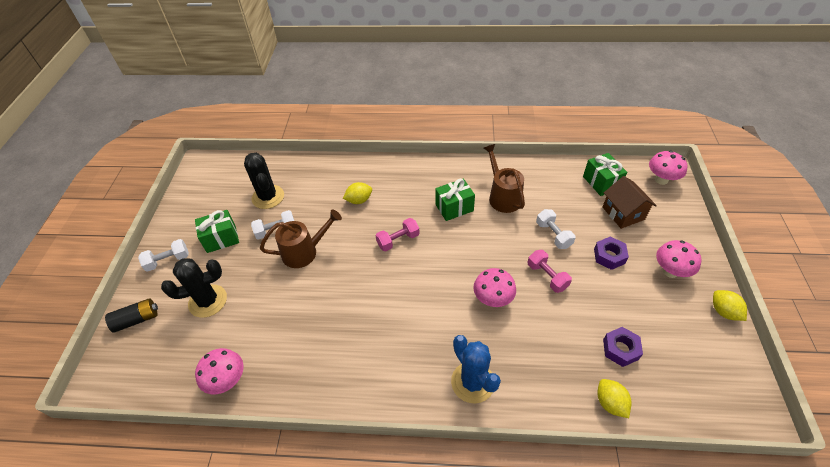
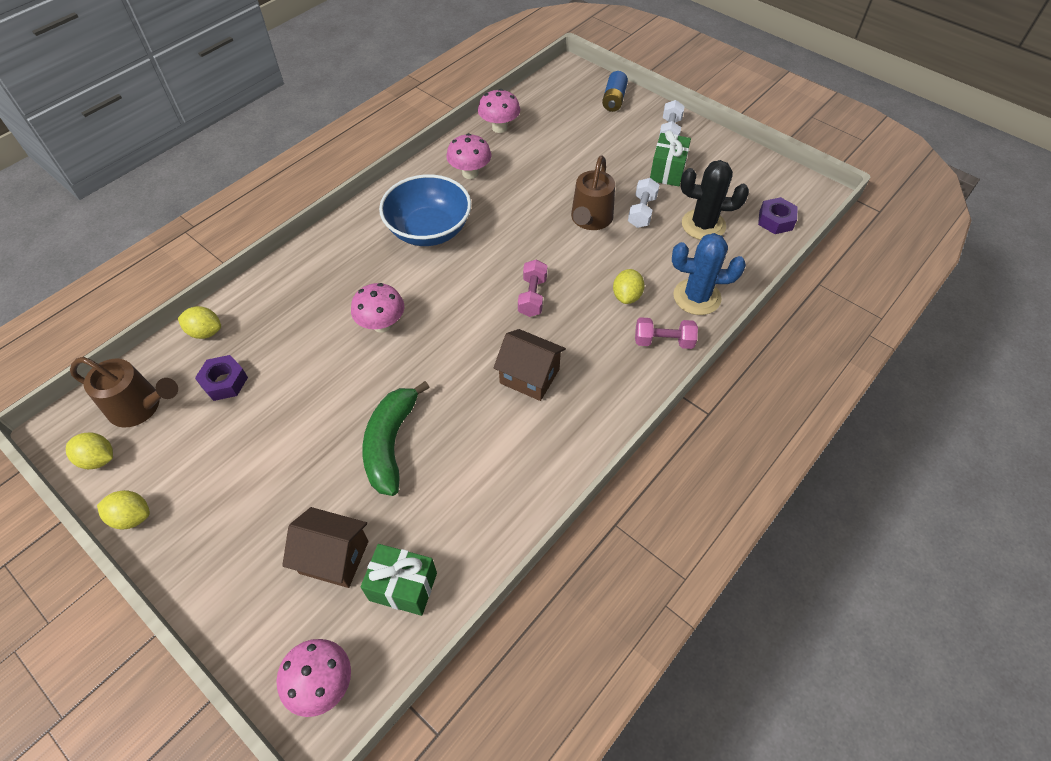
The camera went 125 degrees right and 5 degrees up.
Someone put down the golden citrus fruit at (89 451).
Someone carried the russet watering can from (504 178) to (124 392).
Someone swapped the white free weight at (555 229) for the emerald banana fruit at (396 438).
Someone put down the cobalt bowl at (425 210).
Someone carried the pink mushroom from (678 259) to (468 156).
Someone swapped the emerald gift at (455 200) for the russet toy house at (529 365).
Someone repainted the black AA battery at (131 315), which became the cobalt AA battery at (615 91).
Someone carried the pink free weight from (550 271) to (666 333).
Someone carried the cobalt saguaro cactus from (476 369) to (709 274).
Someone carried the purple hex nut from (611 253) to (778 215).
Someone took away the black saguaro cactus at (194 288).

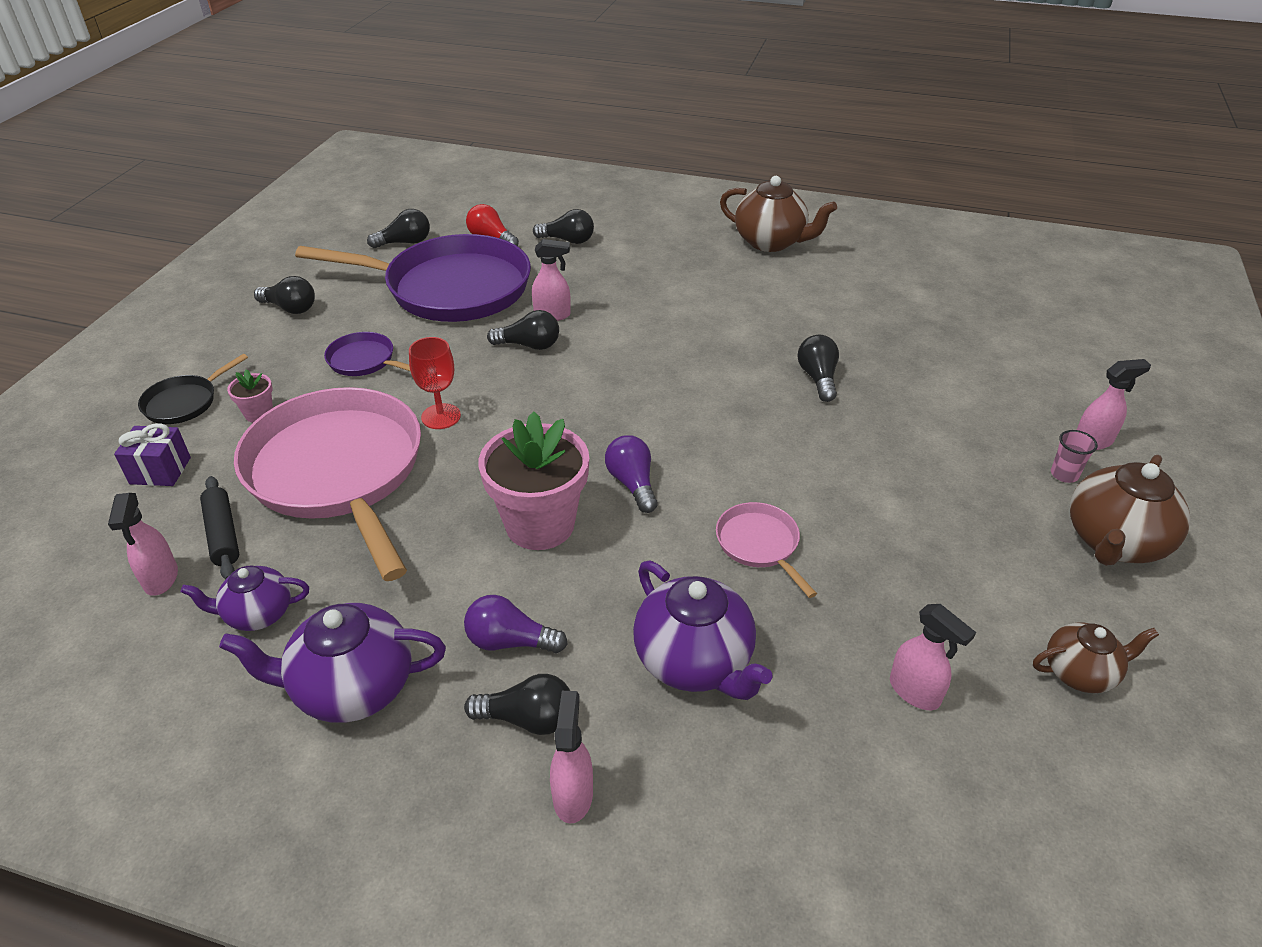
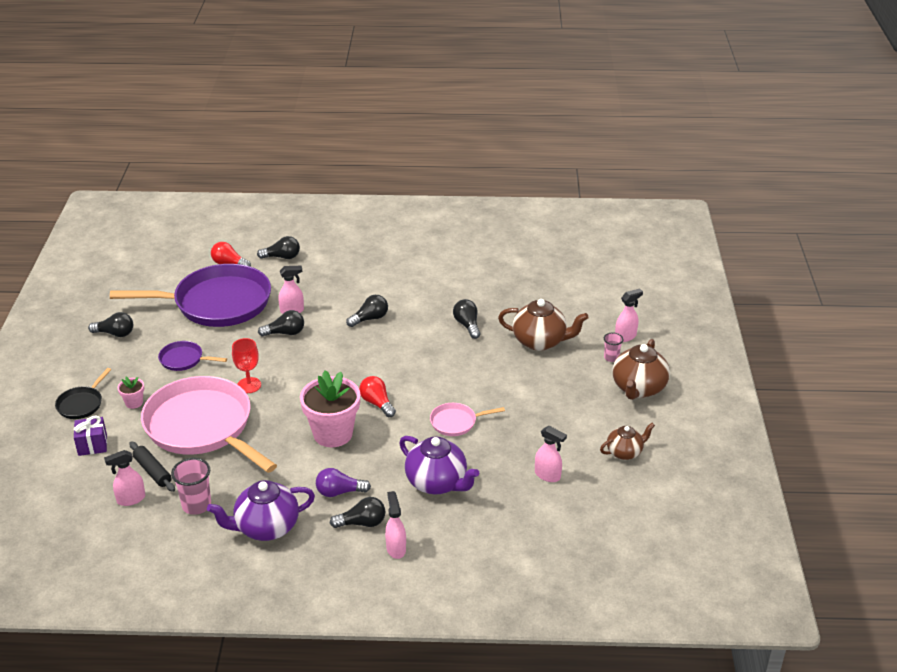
The camera went 15 degrees left and 5 degrees down.
Someone rotated the pink spray bottle at (143 544) by 90 degrees clockwise.
Someone swapped the purple teapot at (245 598) for the pink beaker at (191 486).
Someone carried the black lightbulb from (398 228) to (367 311).
Someone repainted the purple lightbulb at (631 474), which became the crimson lightbulb at (377 396).
Someone rotated the pink pan at (766 550) by 60 degrees counterclockwise.
Someone carried the russet teapot from (778 214) to (543 325).

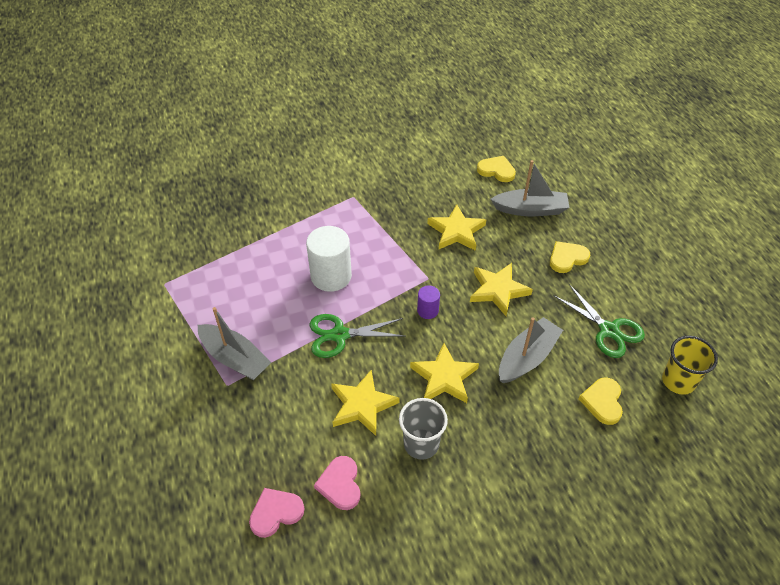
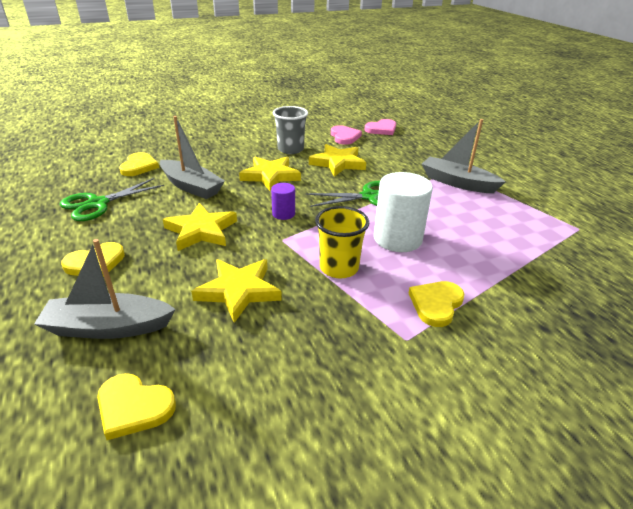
The camera went 175 degrees right and 15 degrees down.
Someone rotated the emerald shears at (599 321) by 90 degrees counterclockwise.
Someone rotated the gray boat at (531 350) by 90 degrees counterclockwise.
Someone carried the golden beaker from (690 365) to (342 242).
Someone put down the golden heart shape at (436 304).

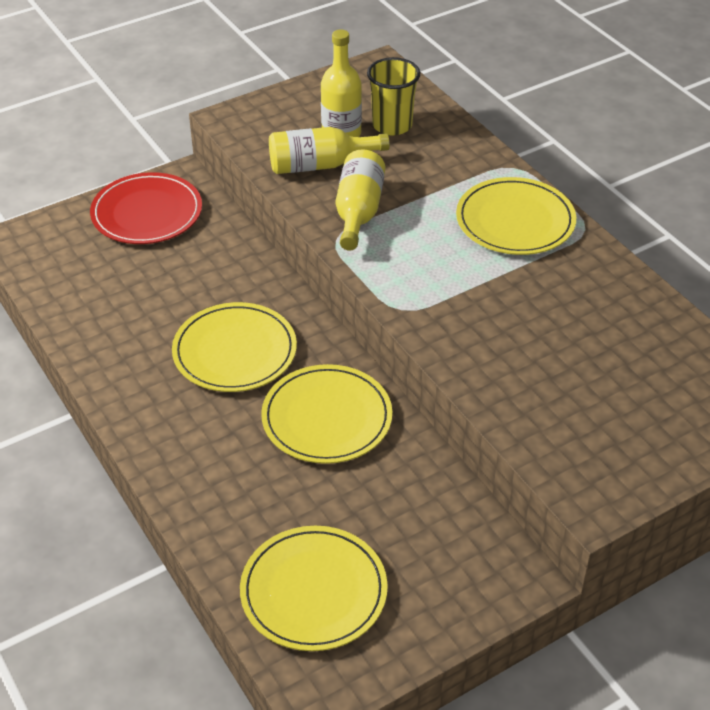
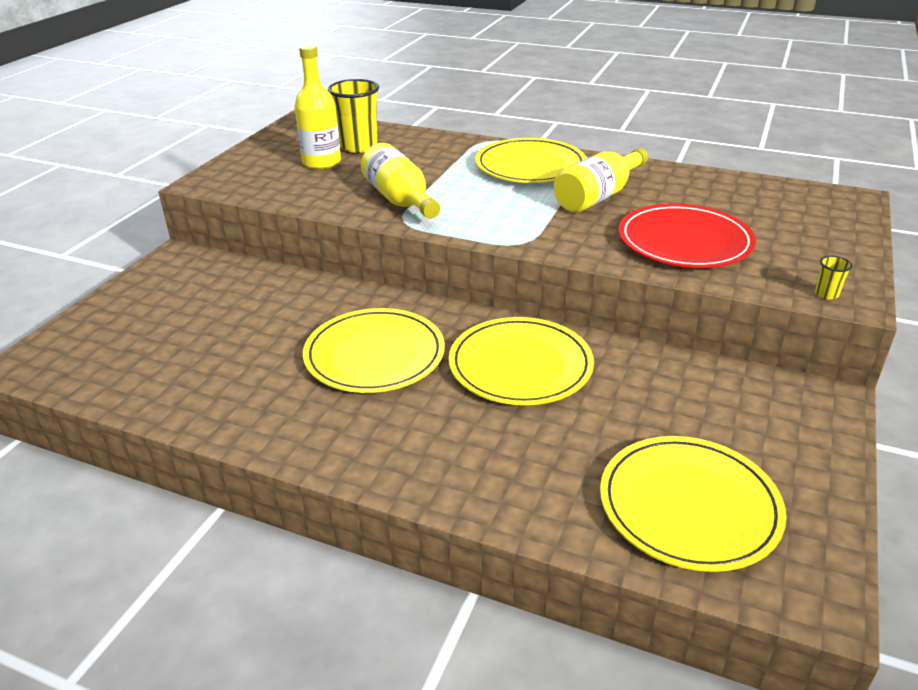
The camera went 35 degrees left and 10 degrees down.
Someone carried the golden drink bottle from (329 150) to (601 180).
Someone carried the crimson dinner plate from (146 208) to (687 236).
Someone put down the golden beaker at (834 278).

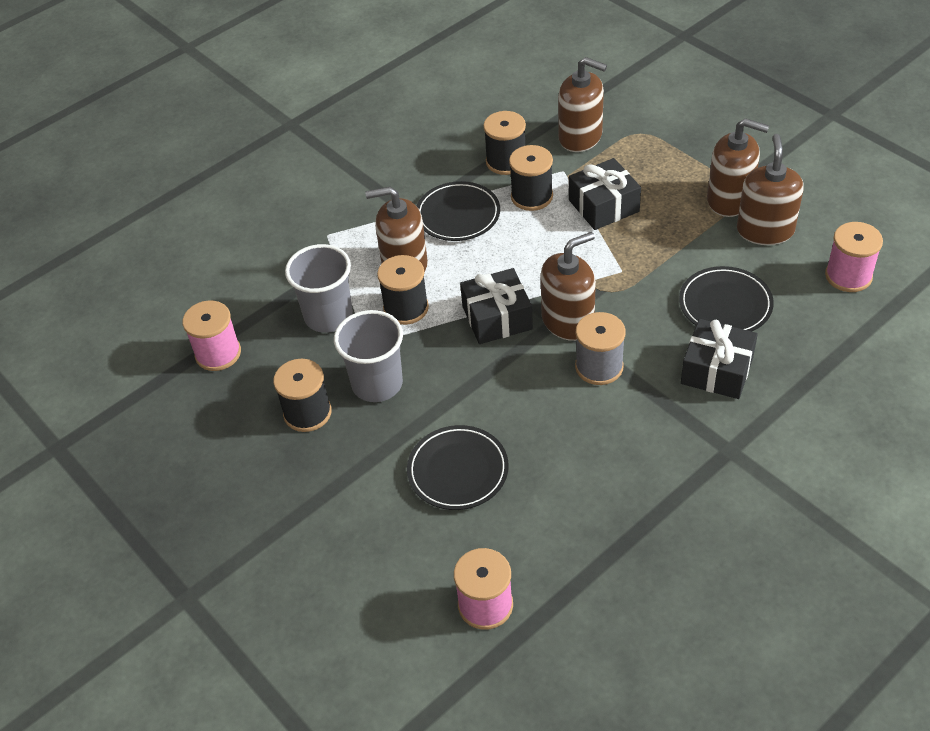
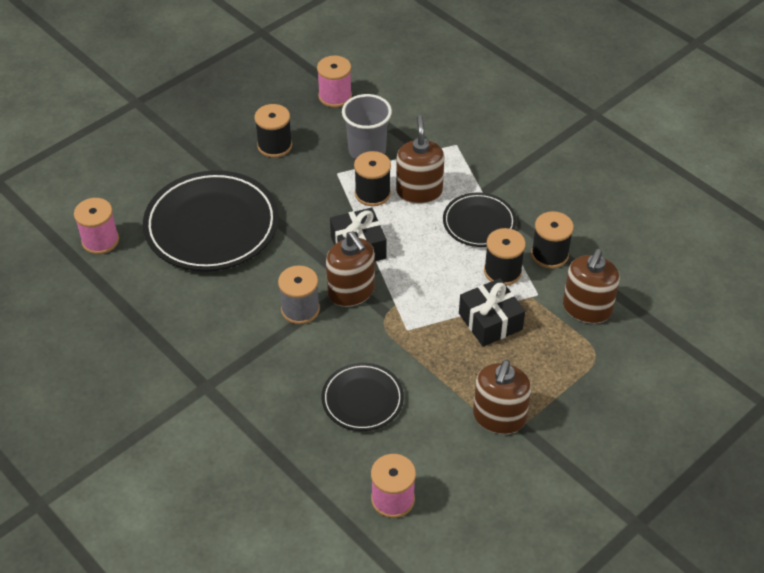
The camera went 85 degrees right and 0 degrees up.
Someone scaled the black dinner plate at (458 467) by 1.84.
Someone took away the gray beaker at (368 356).
Someone took away the black gift at (719 359).
Someone took away the russet soap pump at (770 189).

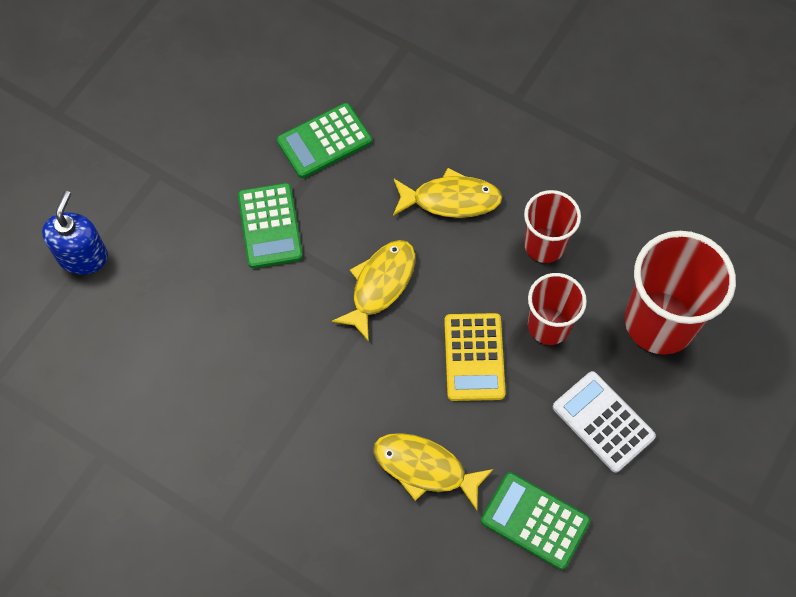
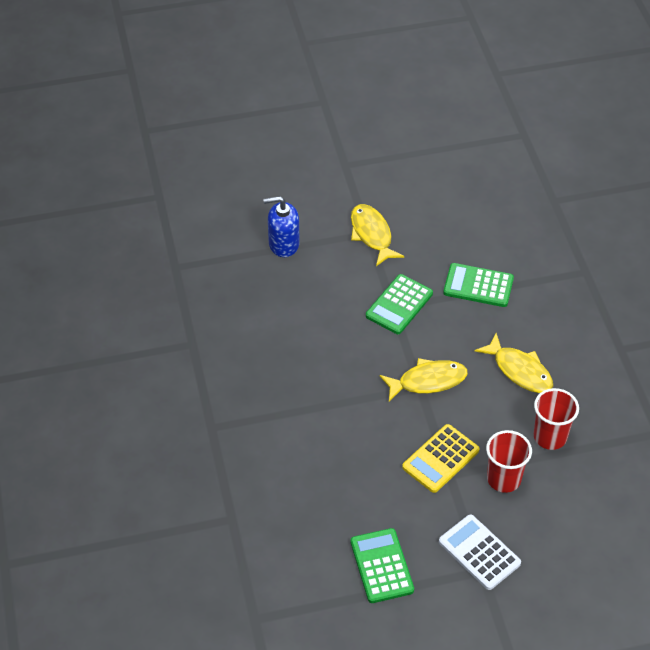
The camera went 45 degrees right and 15 degrees down.
Someone rotated the cobalt soap pump at (75 233) by 150 degrees counterclockwise.
Someone carried the golden toy fish from (433 471) to (377 235).
Someone rotated the white pocket calculator at (604 422) by 45 degrees counterclockwise.
Someone took away the crimson beaker at (680 293).

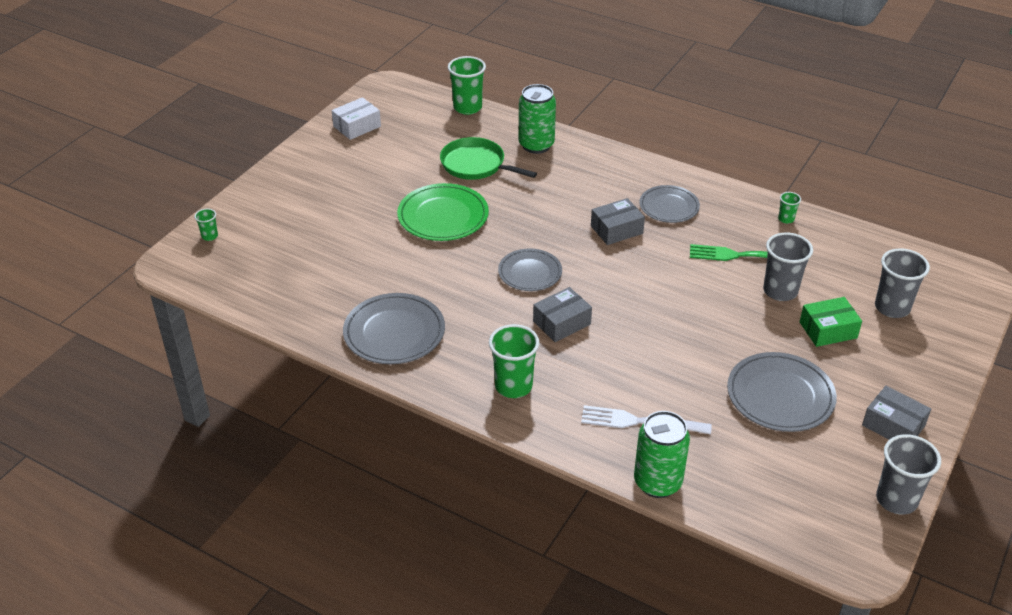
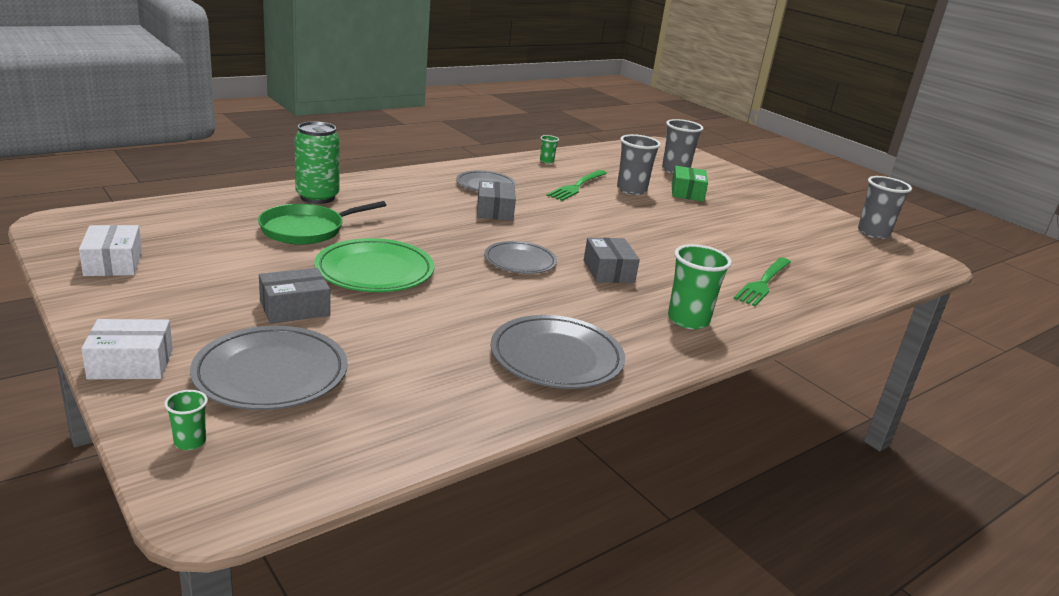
The camera went 70 degrees left and 15 degrees down.
Someone put down the white package at (127 349).
Someone carried the gray dinner plate from (782 392) to (269 368).
Someone carried the gray package from (896 413) to (294 296).
Someone repainted the white dinner fork at (646 419), which became the emerald dinner fork at (762 281).
Someone took away the emerald beaker at (467 85).
Someone took away the emerald can at (662 454).

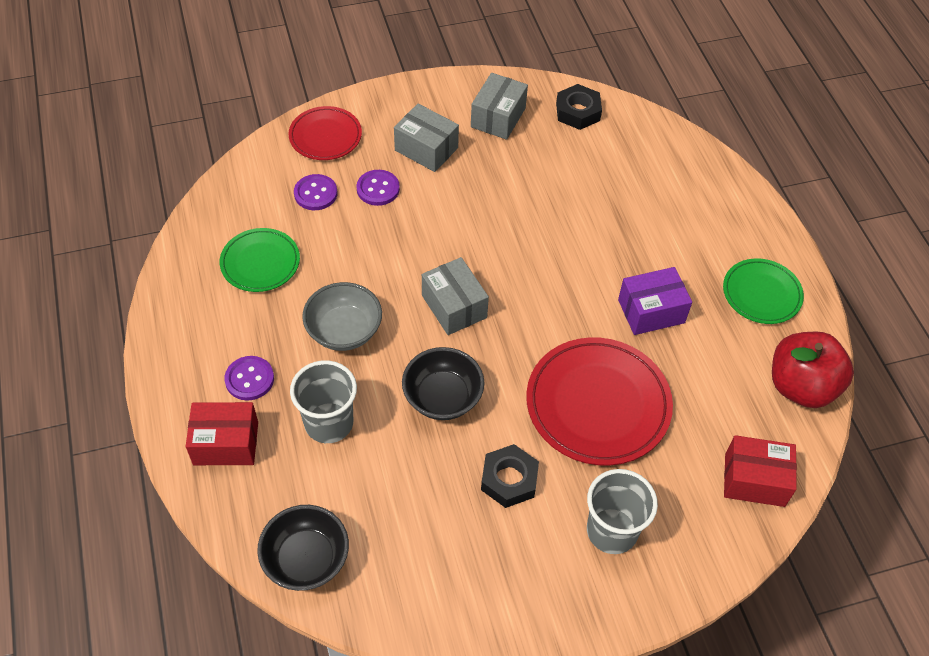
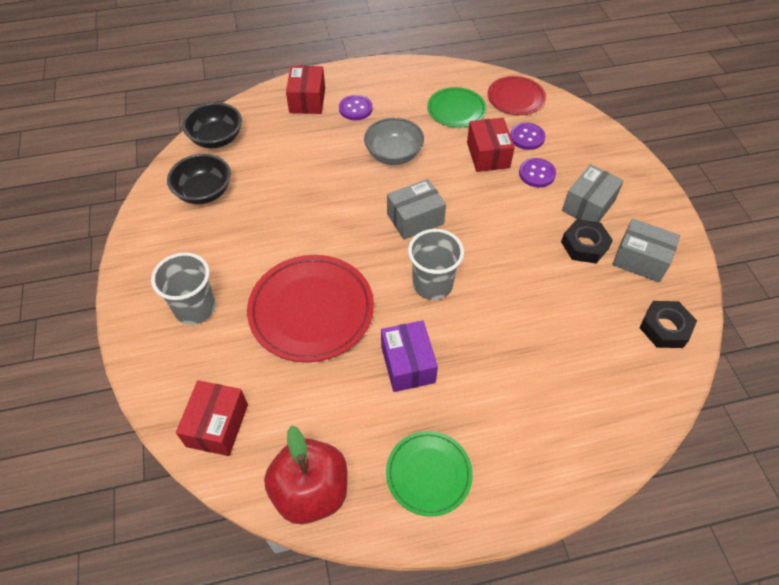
The camera went 95 degrees right and 0 degrees up.
Someone carried the black bowl from (443 383) to (199 179).
Someone carried the gray beaker from (323 401) to (436 264).
Someone put down the crimson package at (491 145).
Someone carried the crimson dinner plate from (325 133) to (517 95).
Someone carried the black hex nut from (510 476) to (587 241).

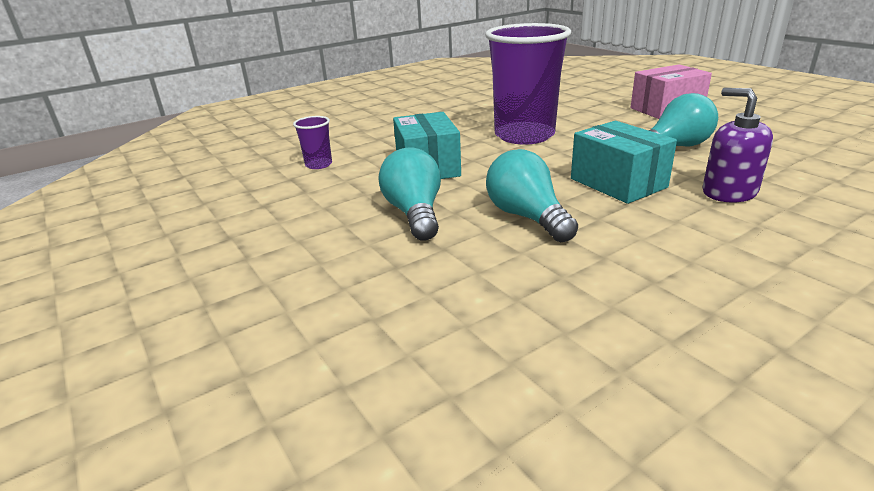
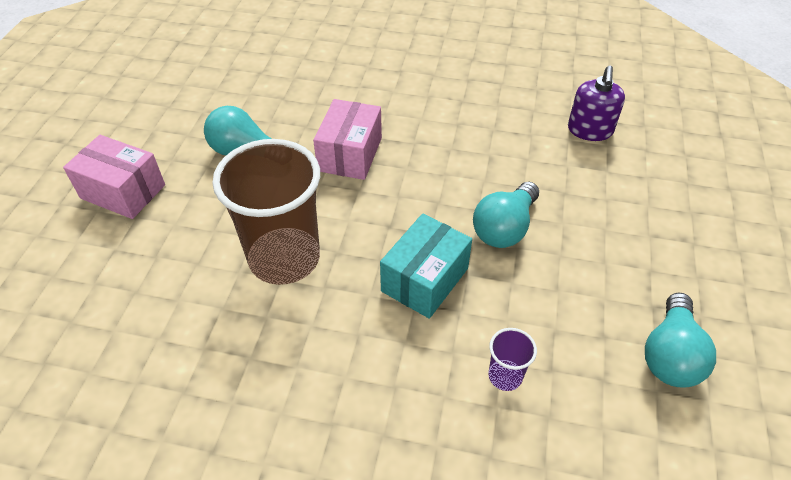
The camera went 135 degrees left and 20 degrees up.
Someone repainted the purple beaker at (528 84), which became the russet beaker at (266 212).
Someone repainted the turquoise package at (624 162), which became the pink package at (347 139).
Someone carried the purple soap pump from (737 145) to (596 103).
Someone carried the turquoise lightbulb from (532 195) to (680 340).

